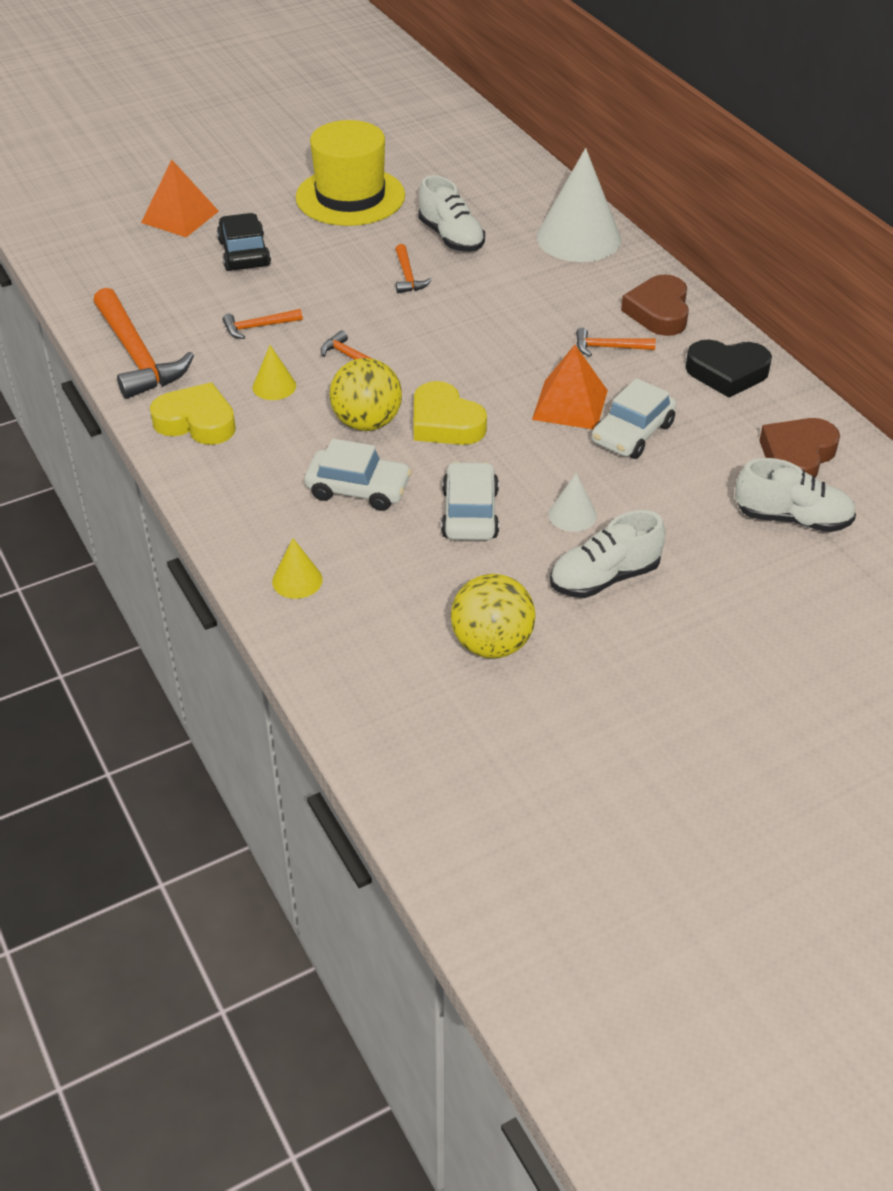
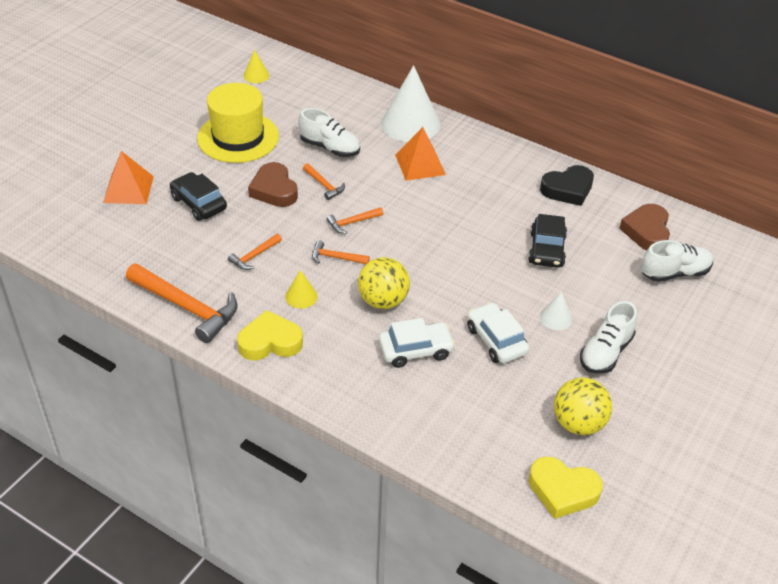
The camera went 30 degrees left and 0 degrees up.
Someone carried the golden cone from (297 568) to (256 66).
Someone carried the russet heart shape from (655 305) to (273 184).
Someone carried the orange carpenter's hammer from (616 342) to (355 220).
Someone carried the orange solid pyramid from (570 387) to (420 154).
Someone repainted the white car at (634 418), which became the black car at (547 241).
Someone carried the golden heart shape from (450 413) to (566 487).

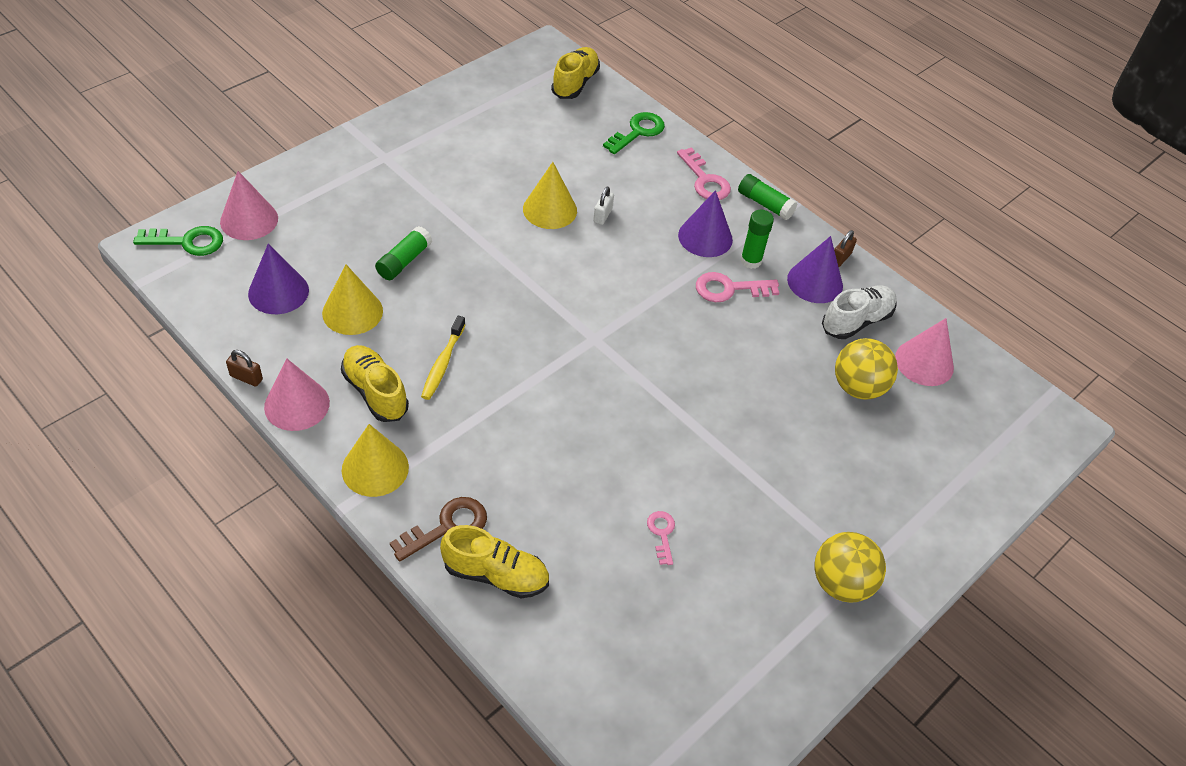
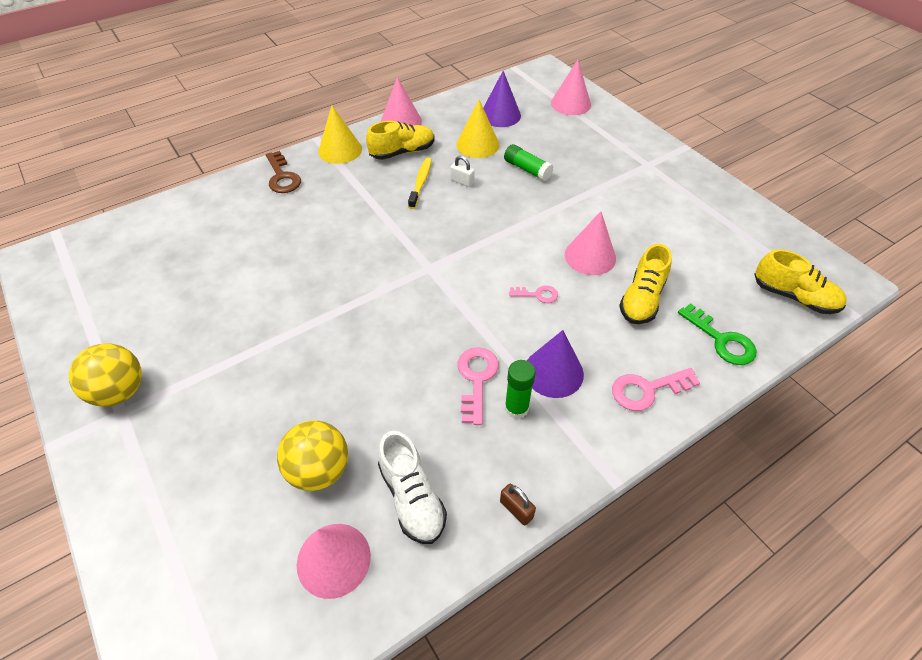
The camera went 105 degrees right and 0 degrees up.
Someone rotated the golden tooth brush at (443 358) by 75 degrees clockwise.
Someone carried the white lock from (603 205) to (462 171).
Someone carried the pink door key from (661 538) to (533 294).
Someone repainted the golden cone at (550 195), which became the pink cone at (590 243).
Someone carried the golden lace-up shoe from (494 561) to (645 284).
Someone took away the emerald door key at (178 241).
Someone took away the russet lock at (244 368).
Someone took away the emerald glue at (767 197).
Someone took away the purple cone at (815 269).

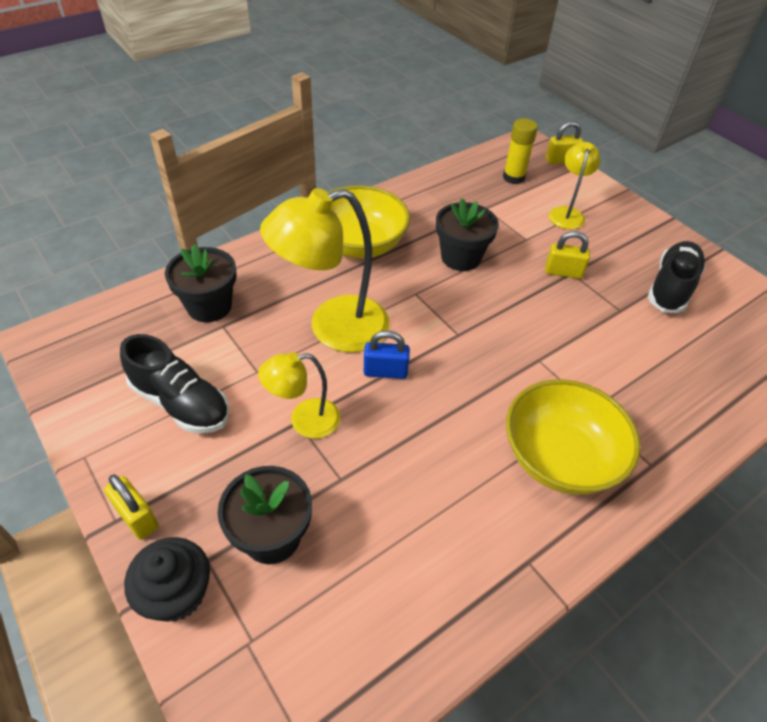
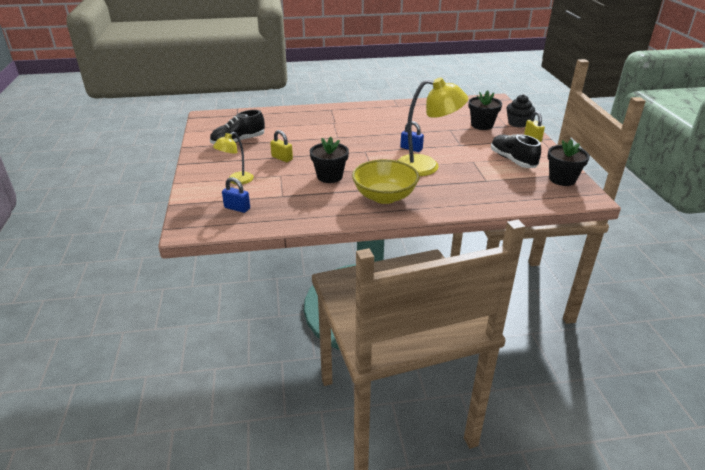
The camera went 150 degrees left and 15 degrees down.
Someone swapped the golden glue at (520 151) for the cobalt lock at (236 195).
Someone carried the black potted plant from (201 283) to (569 162).
Someone took away the golden lamp at (299 395).
Someone took away the golden bowl at (573 437).
Someone took away the golden lock at (564 142).

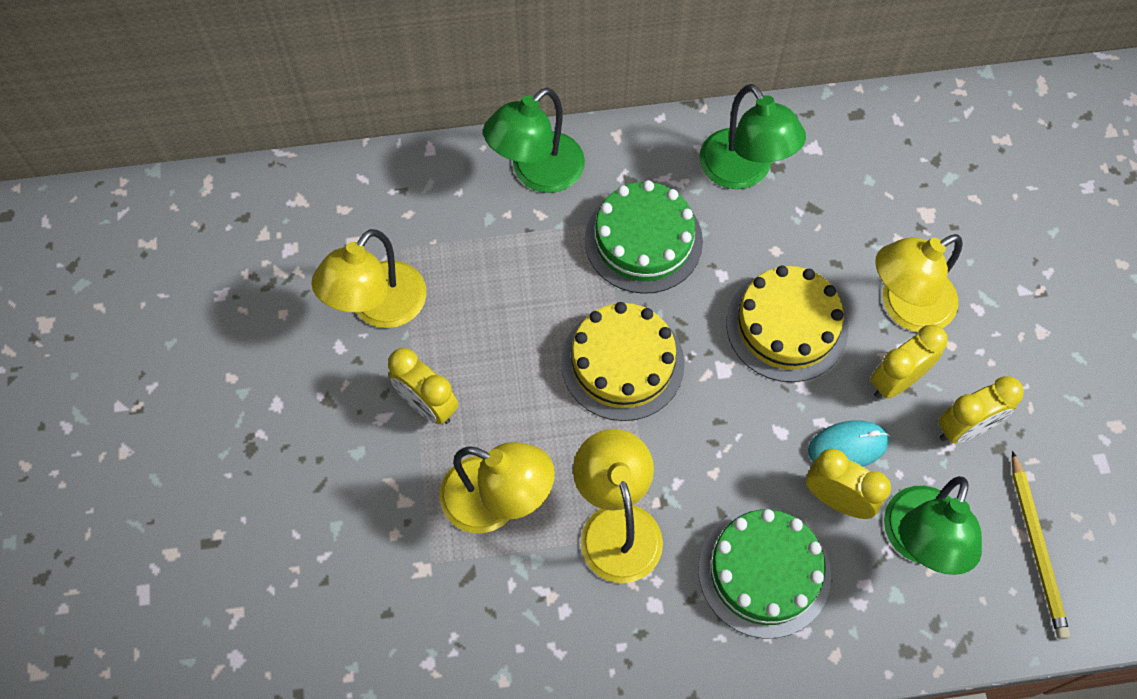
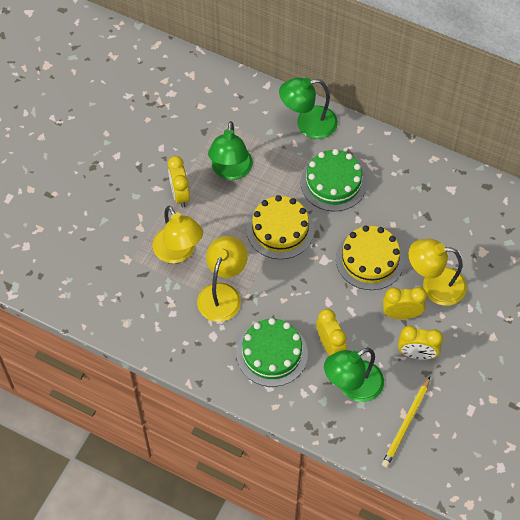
The camera went 35 degrees right and 5 degrees down.
Someone carried the emerald lamp from (752 136) to (230 150).
Someone took away the golden lamp at (369 278).
Someone took away the turquoise mouse at (849 443).

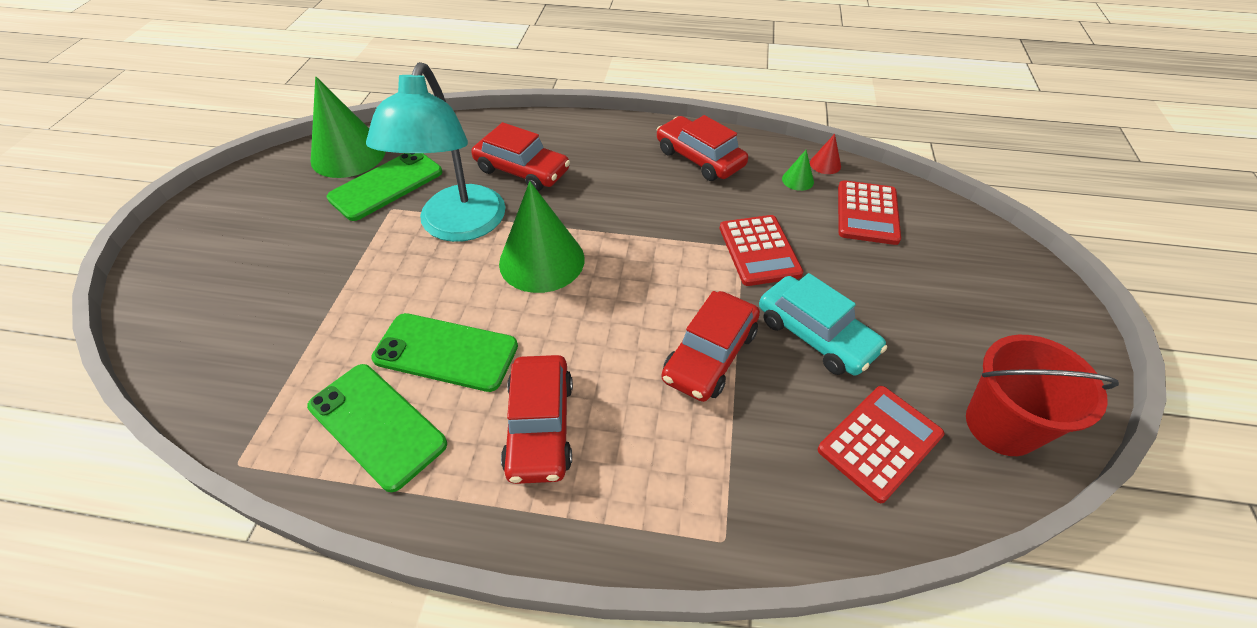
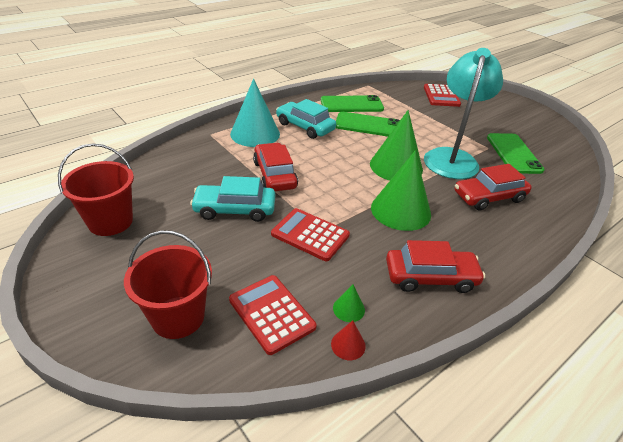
The camera went 130 degrees right and 10 degrees down.
Someone put down the crimson bucket at (168 284).
Someone put down the turquoise cone at (255 113).
Someone repainted the crimson car at (537 419), which became the turquoise car at (306 119).
Someone rotated the emerald mobile phone at (444 352) by 45 degrees clockwise.
Someone carried the emerald cone from (348 127) to (401 191).
Someone rotated the turquoise lamp at (436 152) by 60 degrees clockwise.
Someone carried the crimson pocket calculator from (881 444) to (442 95).

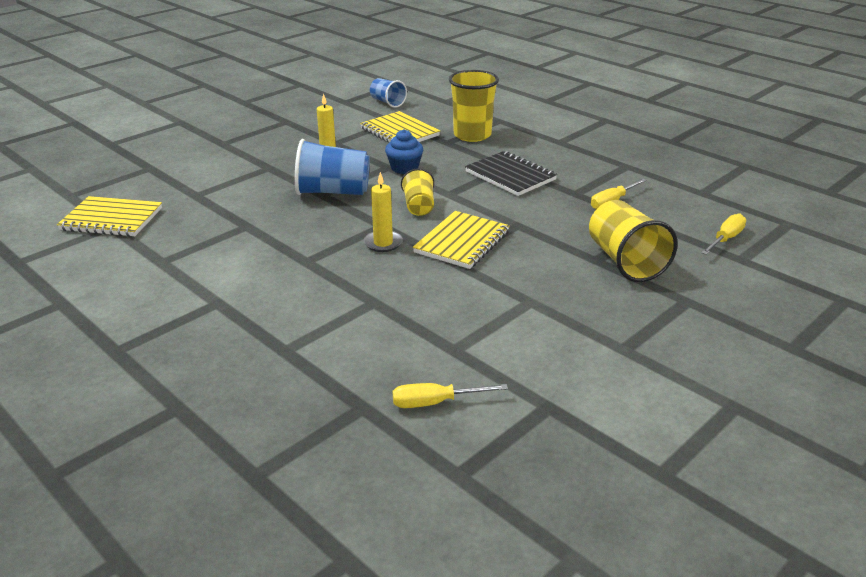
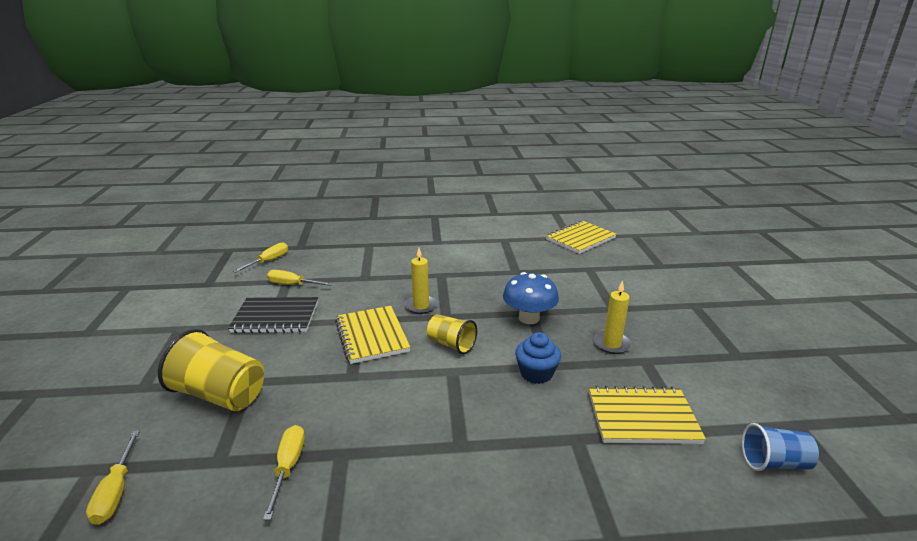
The camera went 130 degrees right and 5 degrees down.
Someone carried the black notebook from (511 173) to (273 315).
Someone put down the golden hand screwdriver at (300 278).
Someone swapped the cobalt beaker at (332 167) for the cobalt mushroom at (531 298).
Someone took away the golden beaker at (474 106).

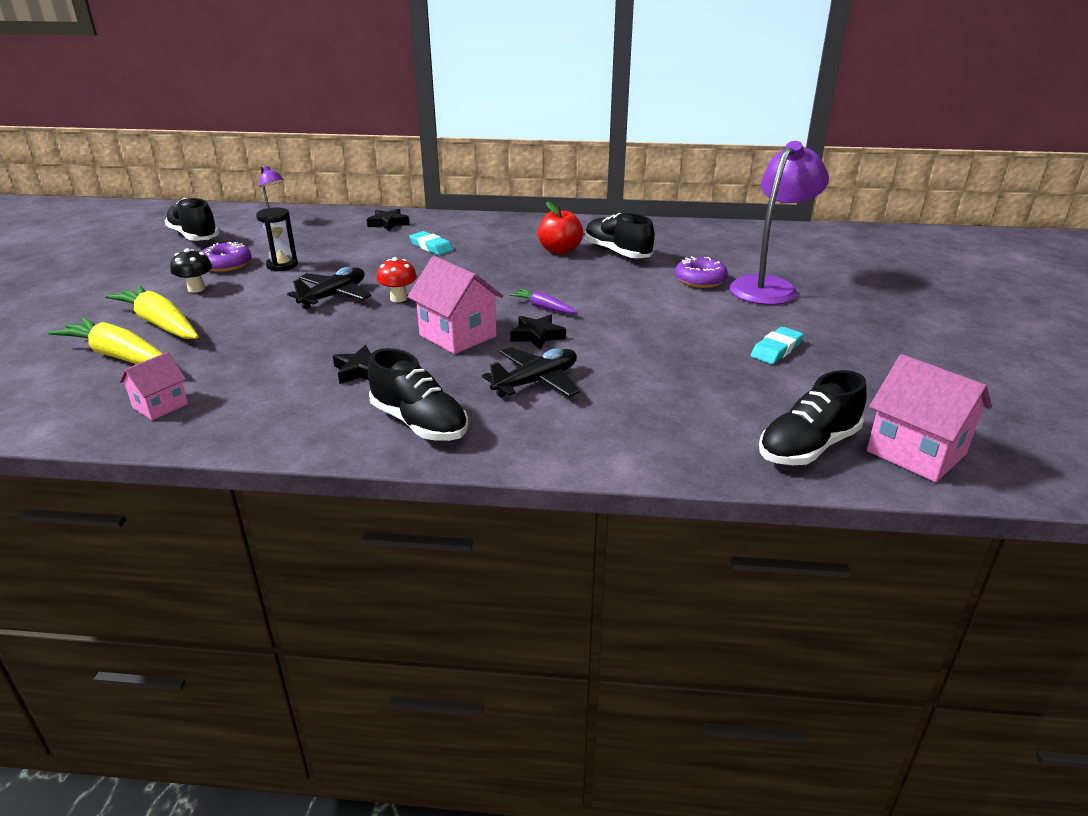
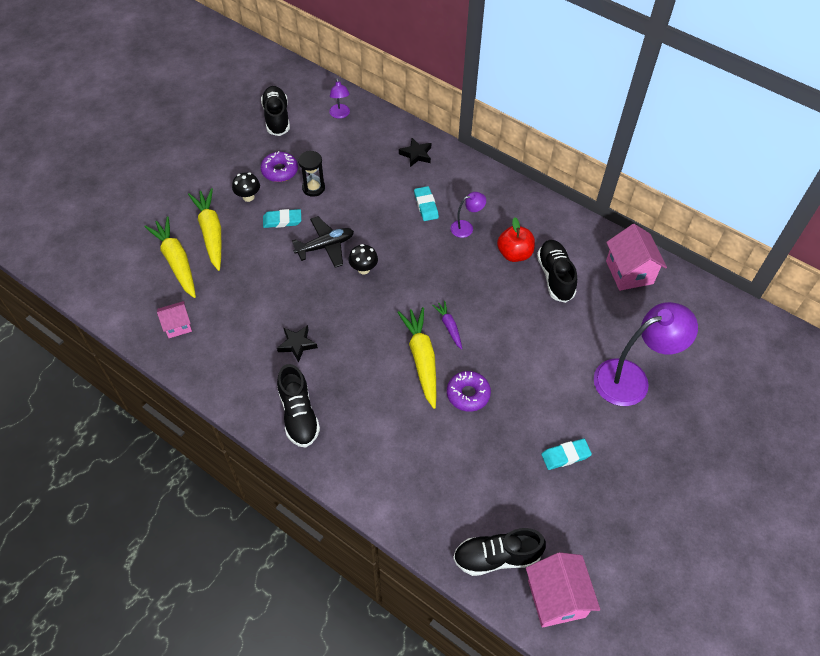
The camera went 30 degrees right and 25 degrees up.
Someone put down the turquoise eraser at (282 218).
Someone repainted the crimson mushroom at (396 279), which became the black mushroom at (363 259).
Someone swapped the black five-pointed star at (538 332) for the golden root vegetable at (416 358).
Someone carried the purple donut from (701 272) to (469 391).
Someone put down the purple lamp at (468 215).
Someone carried the pink toy house from (455 305) to (636 257).
Someone took away the black plane at (531 372).

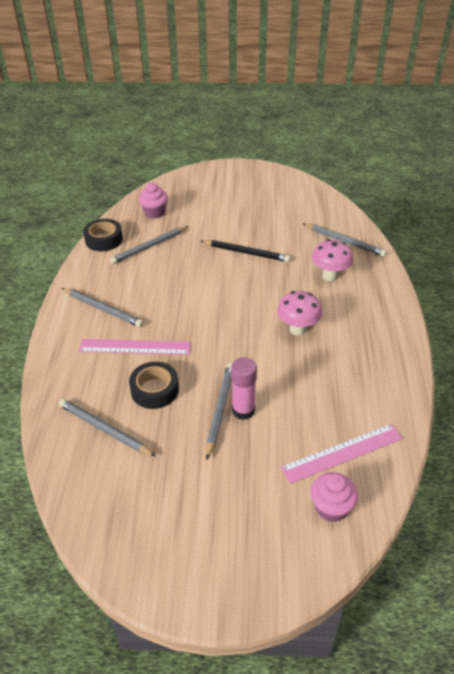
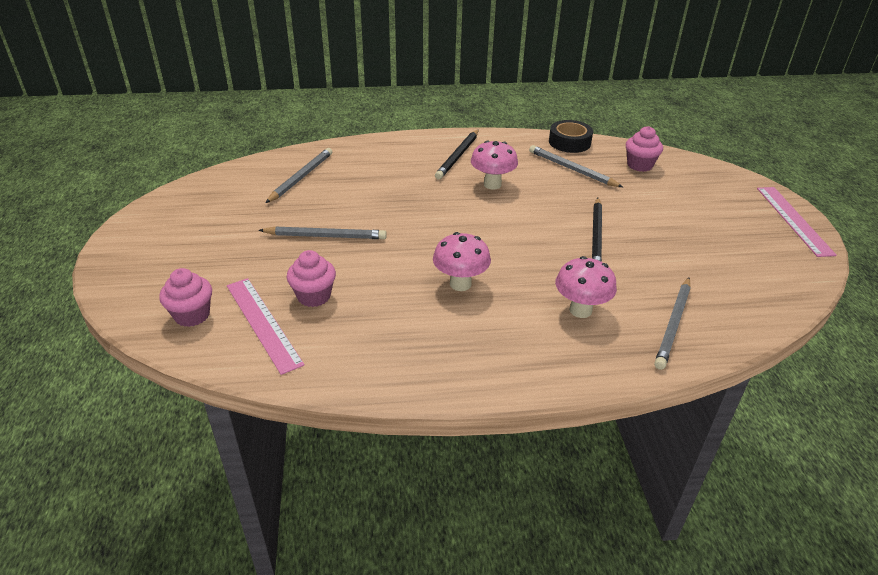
The camera went 80 degrees right and 5 degrees down.
Someone put down the pink fairy cake at (311 278).
Someone repainted the gray lead pencil at (102 307), which became the black lead pencil at (457 154).
Someone put down the pink mushroom at (494 165).
Someone carried the pink straightedge from (135 347) to (797 222).
Someone took away the black tape at (154 385).
Someone took away the pink glue at (244 388).

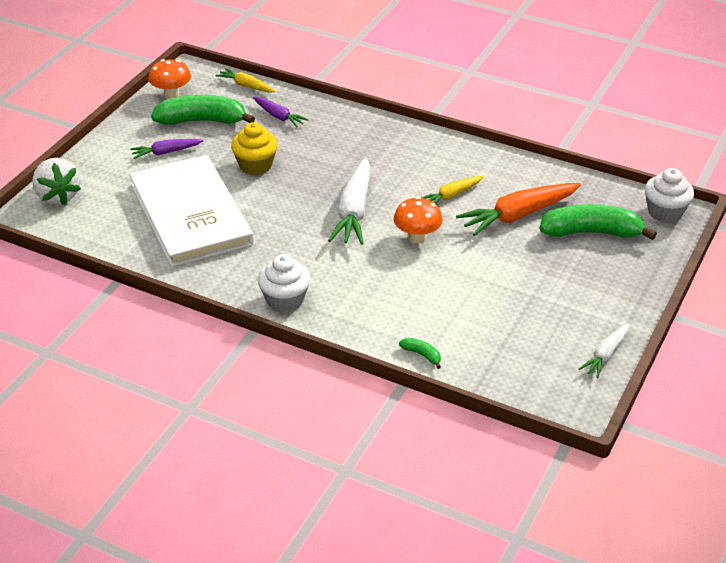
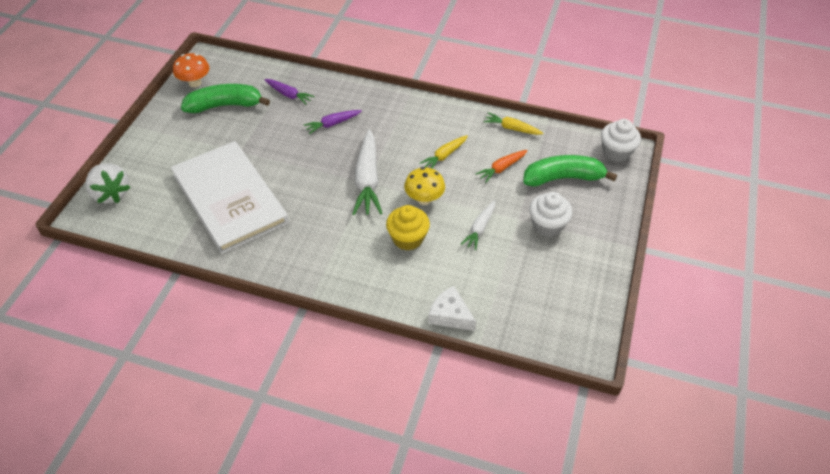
The camera went 10 degrees left and 10 degrees up.
Someone carried the purple root vegetable from (167 149) to (333 122).
Someone carried the golden fairy cake from (254 148) to (408 228).
Someone repainted the orange mushroom at (418 220), which became the golden mushroom at (424 186).
Someone swapped the emerald banana fruit at (420 353) for the white cheese wedge at (452 308).
Someone carried the white root vegetable from (604 350) to (478 225).
Someone scaled the orange root vegetable at (518 209) by 0.56.
Someone carried the golden root vegetable from (246 80) to (513 123).
Someone carried the white fairy cake from (284 283) to (550 214).

